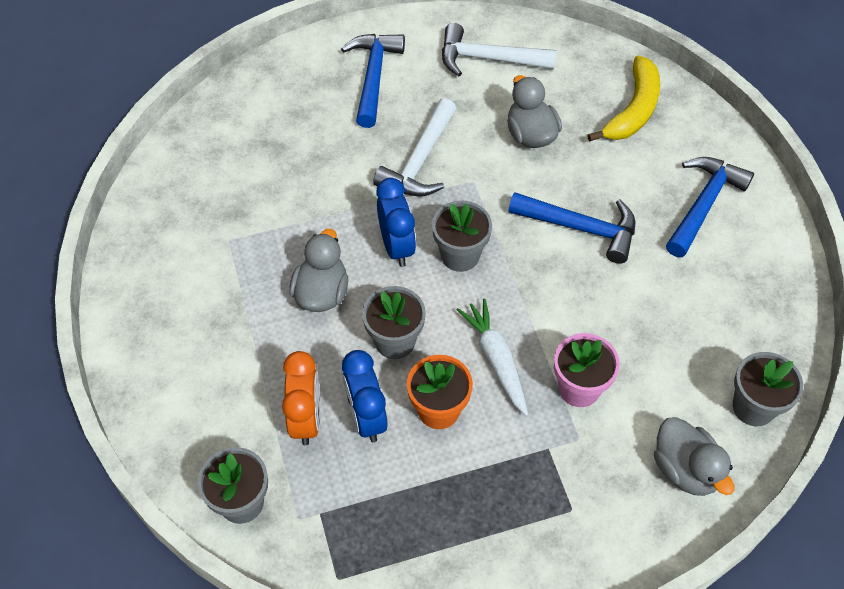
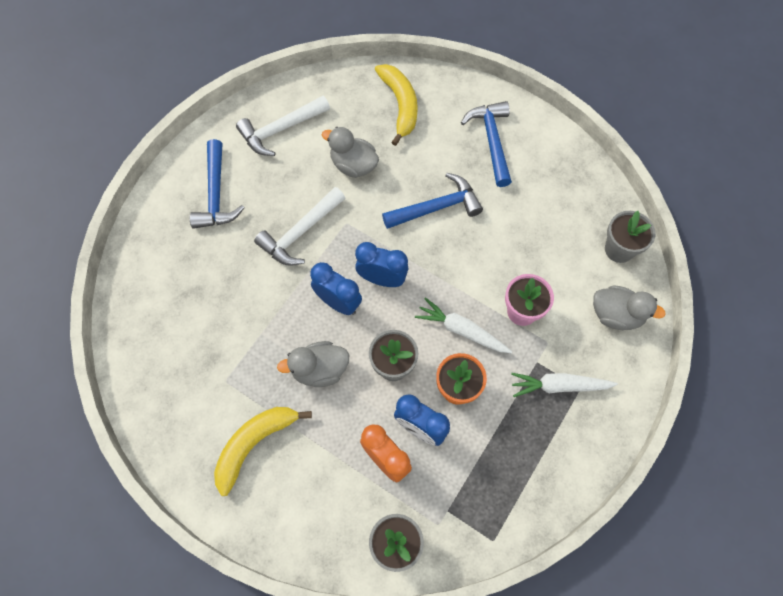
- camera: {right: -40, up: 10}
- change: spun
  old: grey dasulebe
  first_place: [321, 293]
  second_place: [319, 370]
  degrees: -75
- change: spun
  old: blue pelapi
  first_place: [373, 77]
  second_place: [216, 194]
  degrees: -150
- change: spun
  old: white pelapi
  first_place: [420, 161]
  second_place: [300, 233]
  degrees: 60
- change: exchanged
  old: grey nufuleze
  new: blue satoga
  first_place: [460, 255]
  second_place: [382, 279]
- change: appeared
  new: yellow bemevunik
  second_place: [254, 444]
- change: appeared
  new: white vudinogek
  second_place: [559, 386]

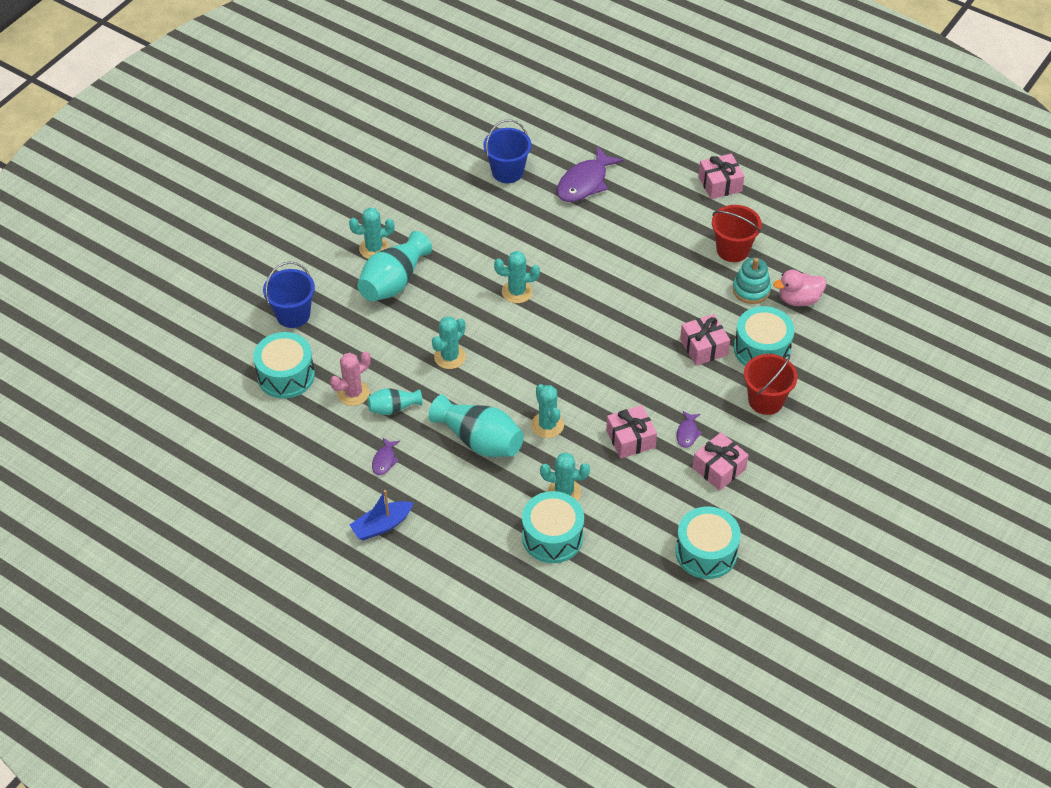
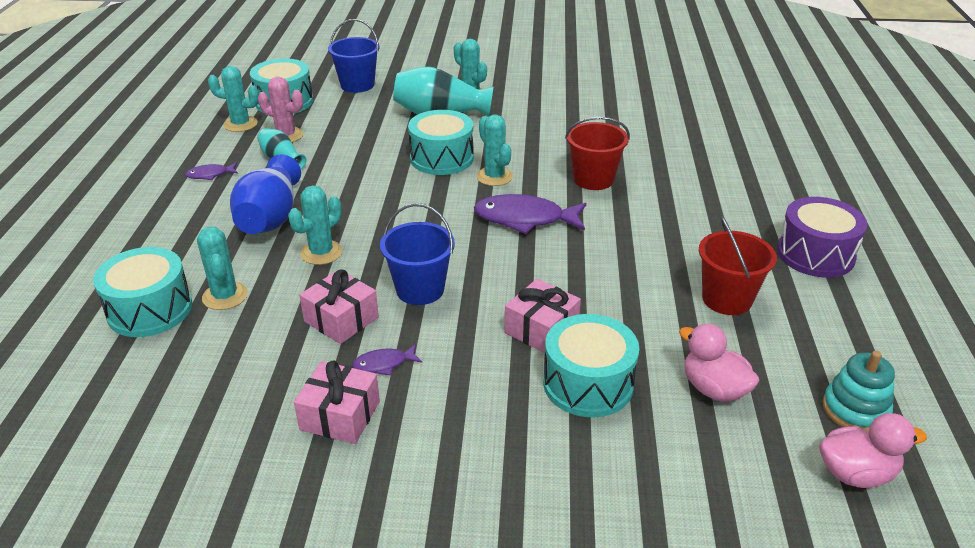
- camera: {right: 60, up: -15}
- change: missing
  old: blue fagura
  first_place: [382, 525]
- change: colour
  old: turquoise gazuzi
  new: blue gazuzi
  first_place: [479, 440]
  second_place: [270, 218]
- change: relocated
  old: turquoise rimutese
  first_place: [450, 357]
  second_place: [240, 124]
- change: relocated
  old: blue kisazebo
  first_place: [507, 172]
  second_place: [420, 289]
- change: relocated
  old: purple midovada
  first_place: [585, 183]
  second_place: [525, 219]
- change: relocated
  old: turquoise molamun
  first_place: [706, 552]
  second_place: [442, 158]
- change: exchanged
  old: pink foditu
  new: purple molamun
  first_place: [720, 184]
  second_place: [815, 254]
- change: relocated
  old: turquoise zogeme
  first_place: [751, 290]
  second_place: [855, 410]
- change: relocated
  old: red kisazebo
  first_place: [766, 400]
  second_place: [593, 179]
- change: appeared
  new: pink dasulebe
  second_place: [856, 473]

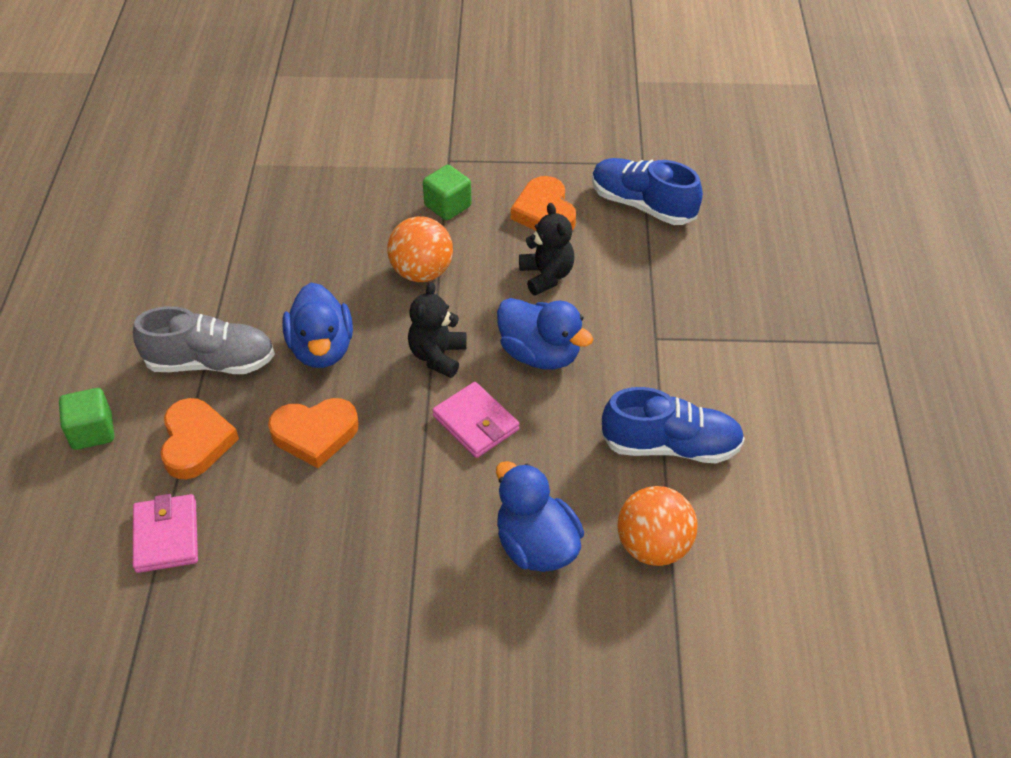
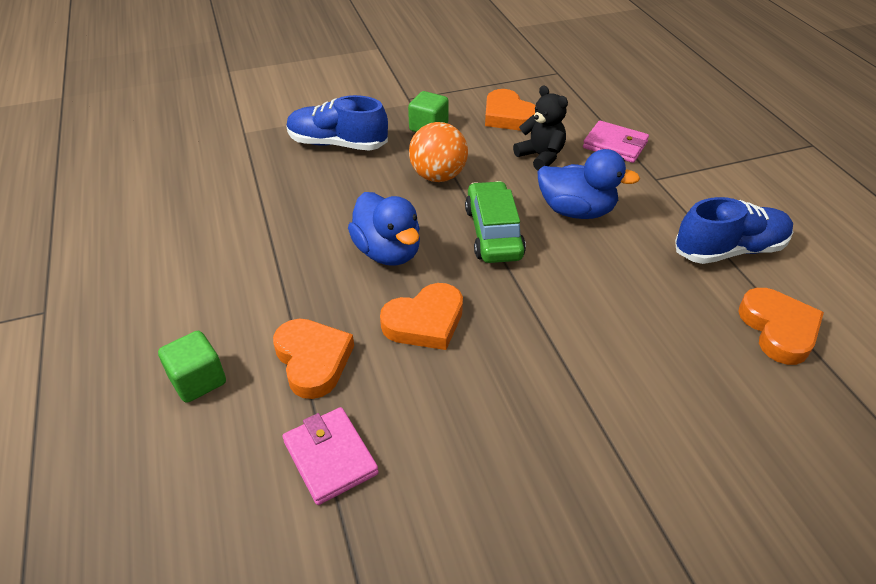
- camera: {right: -20, up: -5}
- change: missing
  old: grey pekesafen
  first_place: [211, 362]
- change: exchanged
  old: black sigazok
  new: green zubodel
  first_place: [437, 356]
  second_place: [493, 233]
- change: relocated
  old: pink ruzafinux
  first_place: [476, 423]
  second_place: [615, 145]
- change: missing
  old: blue dasulebe
  first_place: [536, 545]
- change: relocated
  old: blue pekesafen
  first_place: [642, 205]
  second_place: [337, 144]
- change: exchanged
  old: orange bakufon
  new: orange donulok
  first_place: [653, 546]
  second_place: [778, 329]

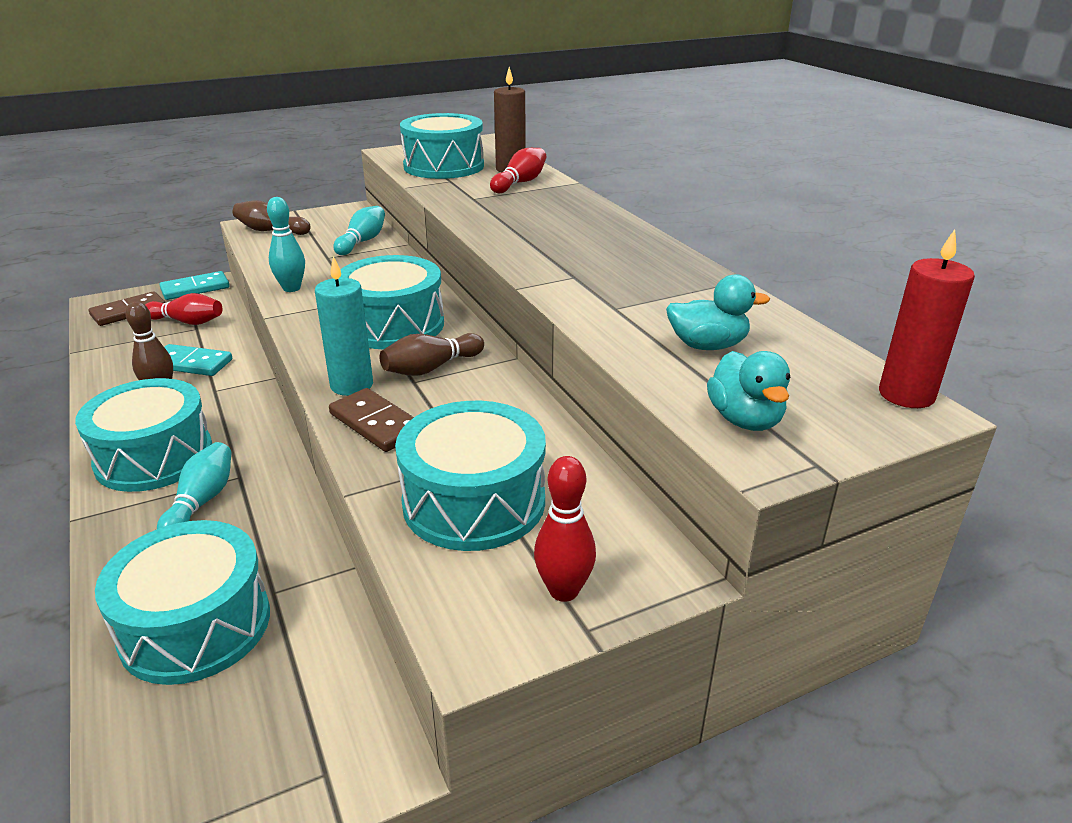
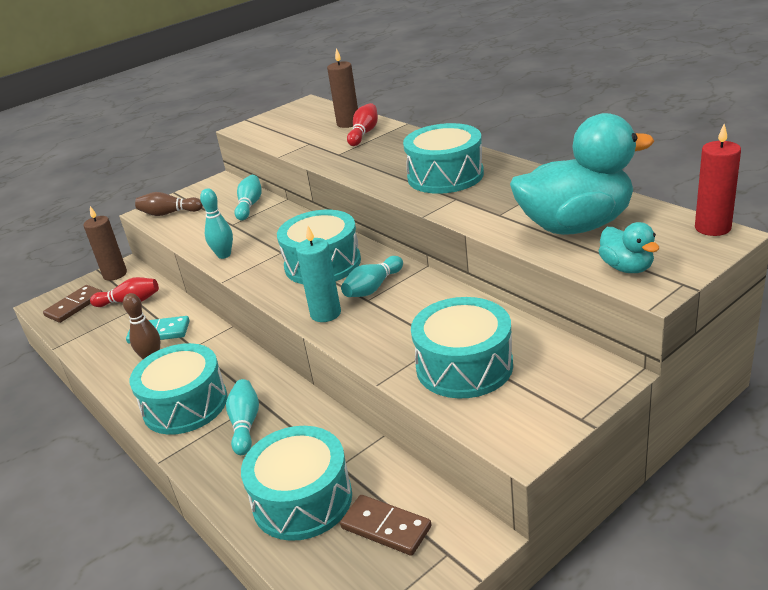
- camera: {right: -10, up: 0}
- change: exchanged
  old: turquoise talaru
  new: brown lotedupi
  first_place: [195, 289]
  second_place: [115, 274]
- change: relocated
  old: brown talaru
  first_place: [376, 424]
  second_place: [386, 527]
- change: colour
  old: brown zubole
  new: turquoise zubole
  first_place: [431, 368]
  second_place: [373, 288]
- change: relocated
  old: turquoise molamun
  first_place: [444, 166]
  second_place: [445, 176]
- change: missing
  old: red zubole
  first_place: [564, 590]
- change: size
  old: turquoise dasulebe
  first_place: [707, 345]
  second_place: [575, 226]
  factor: 2.16

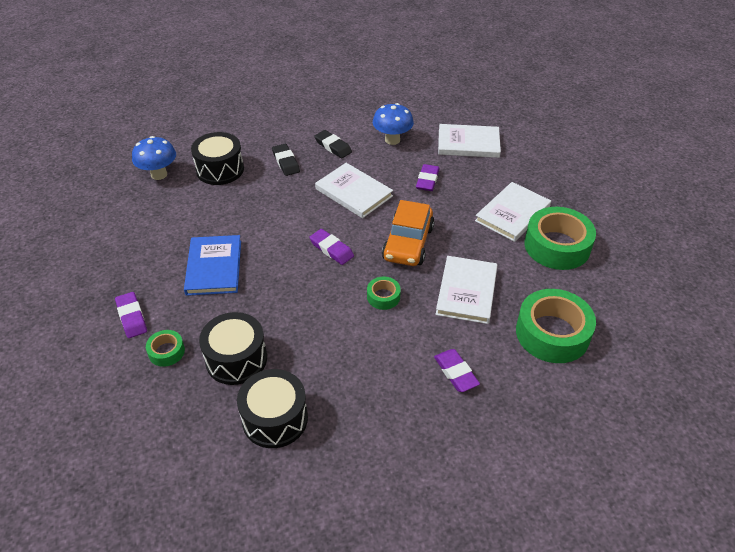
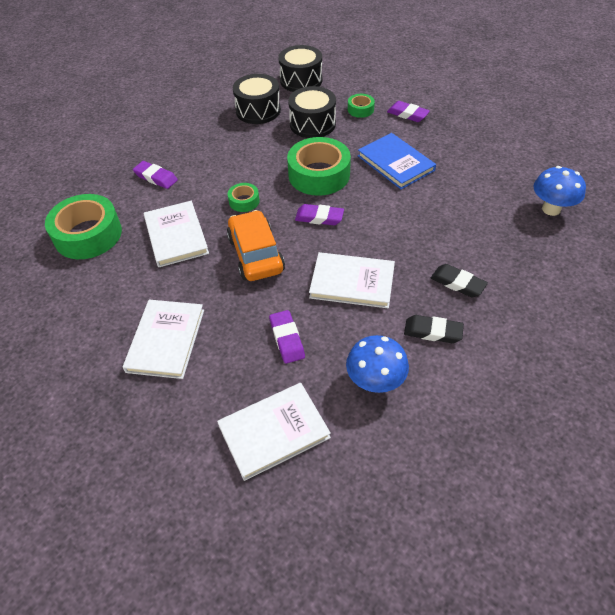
- camera: {right: 150, up: 5}
- change: relocated
  old: black molamun
  first_place: [220, 169]
  second_place: [301, 80]
- change: relocated
  old: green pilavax
  first_place: [557, 246]
  second_place: [319, 174]

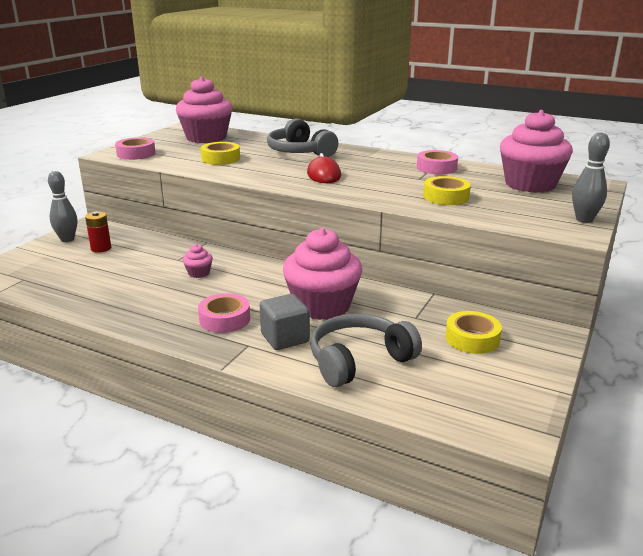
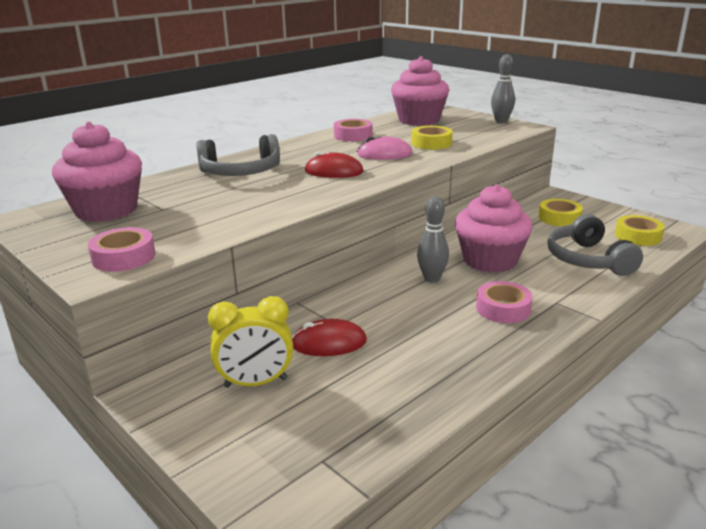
- camera: {right: -70, up: 0}
- change: relocated
  old: grey zubole
  first_place: [67, 239]
  second_place: [432, 279]
- change: exchanged
  old: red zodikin
  new: yellow satoga
  first_place: [101, 248]
  second_place: [255, 383]
- change: missing
  old: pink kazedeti
  first_place: [199, 273]
- change: relocated
  old: yellow pilavax
  first_place: [221, 158]
  second_place: [637, 236]
- change: missing
  old: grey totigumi
  first_place: [285, 338]
- change: appeared
  new: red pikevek
  second_place: [329, 343]
- change: appeared
  new: pink pikevek
  second_place: [384, 154]

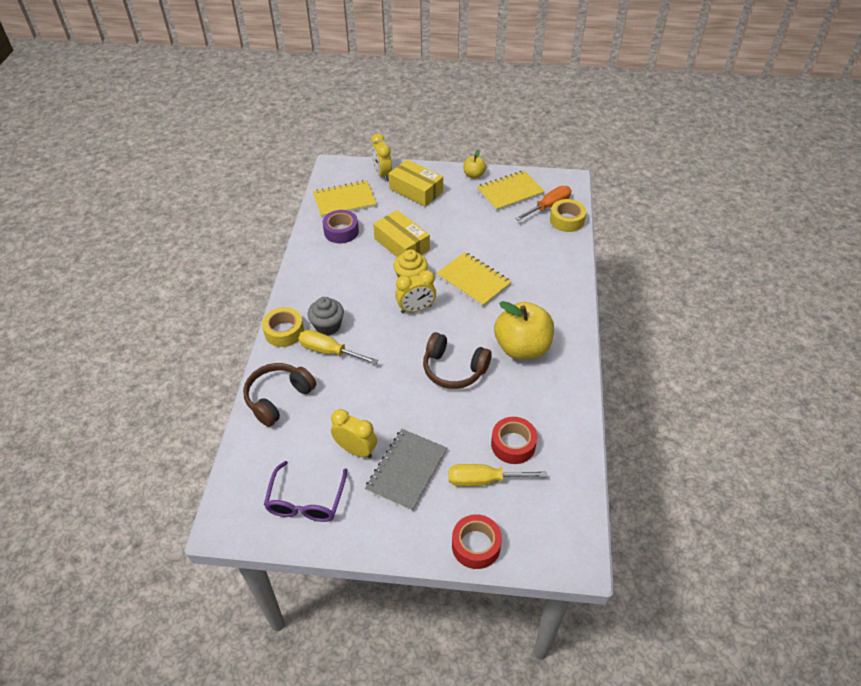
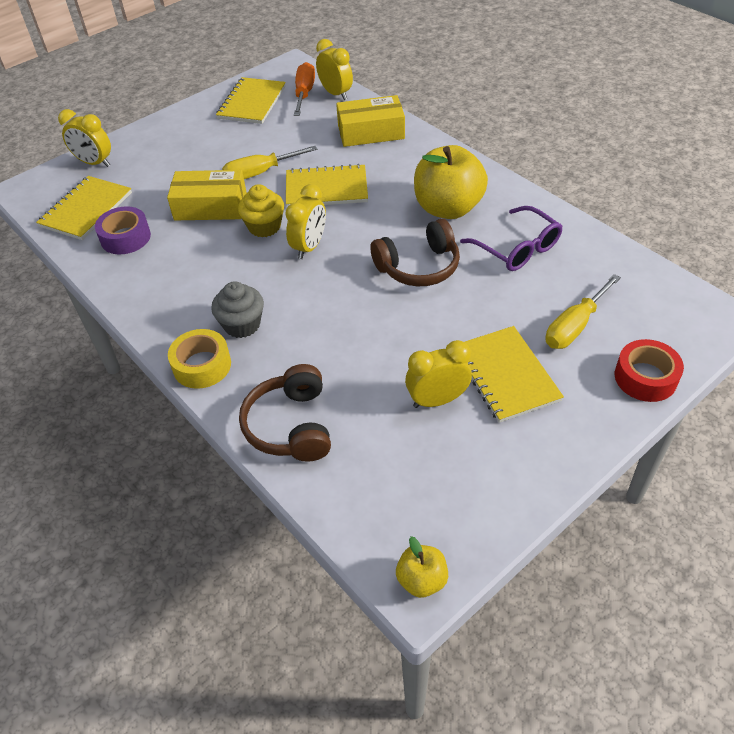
- camera: {right: -45, up: 0}
- change: relocated
  old: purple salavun
  first_place: [306, 501]
  second_place: [517, 248]
- change: relocated
  old: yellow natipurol
  first_place: [329, 351]
  second_place: [260, 173]
- change: colour
  old: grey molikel
  new: yellow molikel
  first_place: [406, 470]
  second_place: [505, 375]
- change: relocated
  old: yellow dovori
  first_place: [416, 190]
  second_place: [371, 132]
- change: relocated
  old: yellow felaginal
  first_place: [474, 175]
  second_place: [421, 580]
- change: missing
  old: red pilavax
  first_place: [513, 444]
- change: exchanged
  old: yellow pilavax
  new: yellow satoga
  first_place: [567, 220]
  second_place: [336, 94]

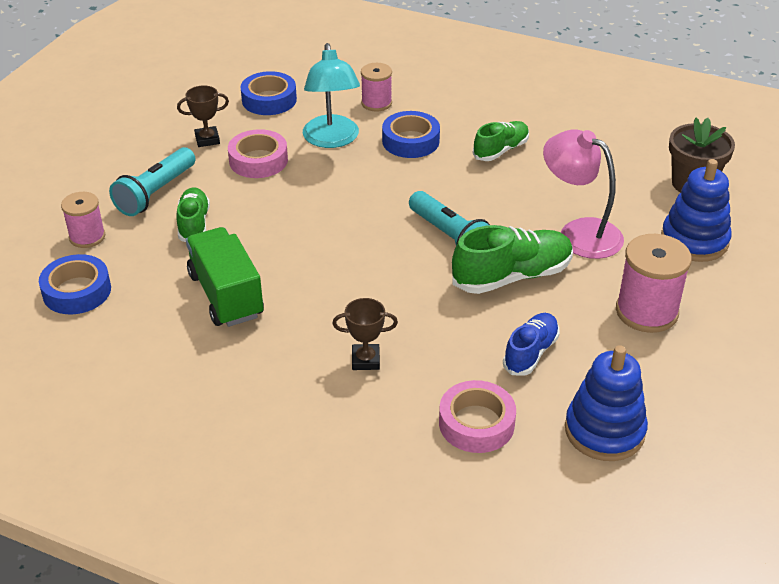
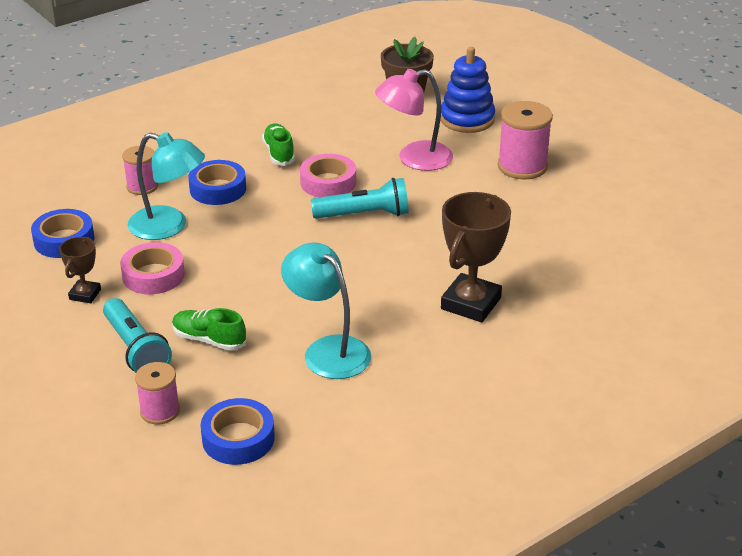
- camera: {right: -60, up: -5}
- change: exchanged
  old: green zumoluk
  new: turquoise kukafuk
  first_place: [226, 295]
  second_place: [328, 350]
- change: size
  old: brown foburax
  first_place: [365, 360]
  second_place: [471, 303]
  factor: 1.89
- change: relocated
  old: pink pilavax
  first_place: [476, 423]
  second_place: [328, 182]
- change: missing
  old: green pekesafen
  first_place: [512, 276]
- change: missing
  old: blue pekesafen
  first_place: [530, 353]
- change: missing
  old: blue zogeme
  first_place: [604, 431]

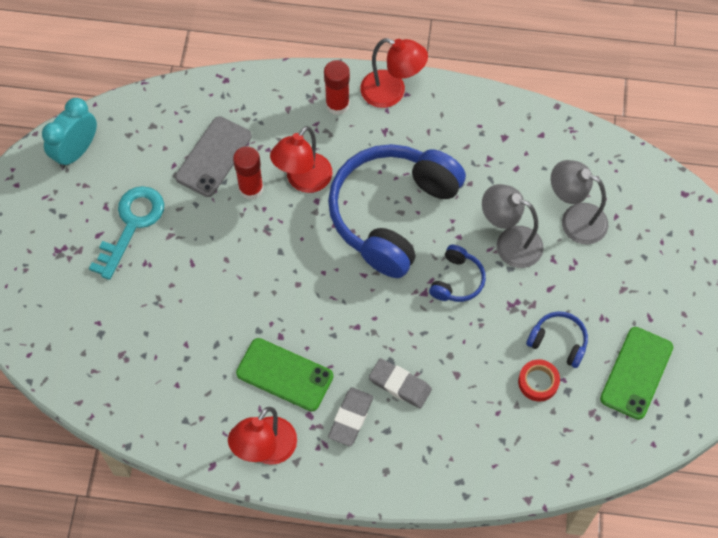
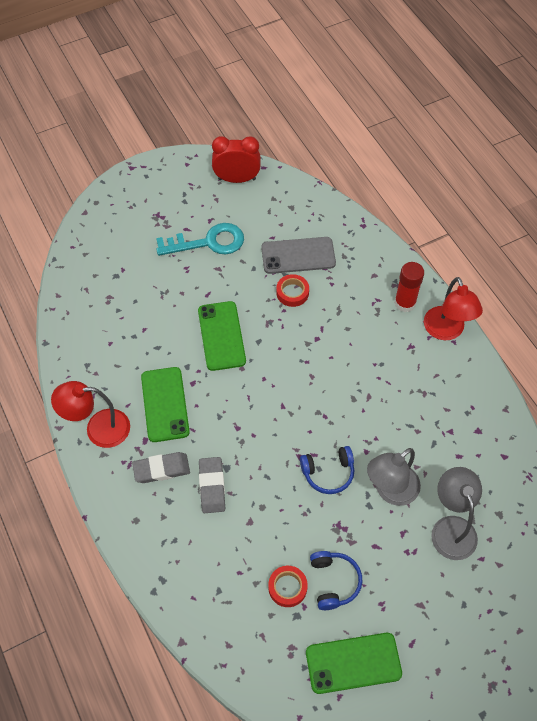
- camera: {right: 55, up: -5}
- change: colour
  old: turquoise satoga
  new: red satoga
  first_place: [76, 151]
  second_place: [237, 179]
- change: exchanged
  old: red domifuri
  new: red pilavax
  first_place: [251, 189]
  second_place: [292, 293]
- change: missing
  old: red kukafuk
  first_place: [303, 180]
- change: missing
  old: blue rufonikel
  first_place: [392, 214]
- change: spun
  old: grey kukafuk
  first_place: [509, 243]
  second_place: [390, 491]
  degrees: -120
- change: appeared
  new: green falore
  second_place: [221, 336]

